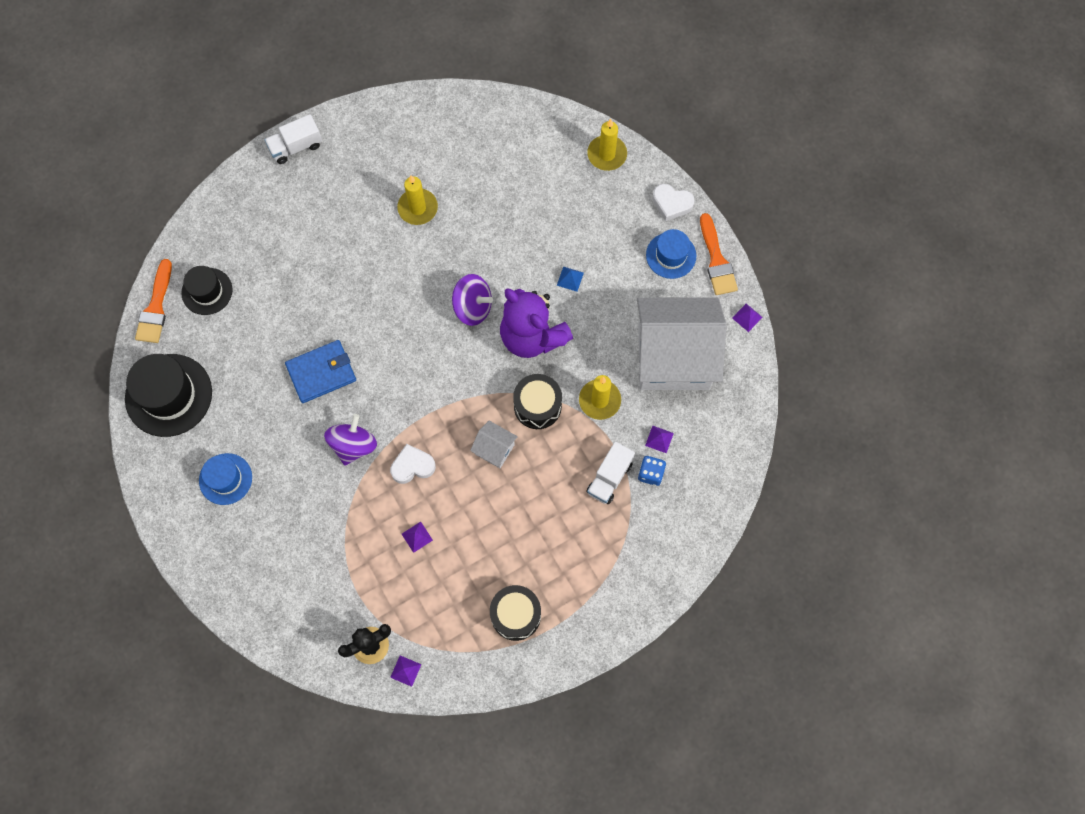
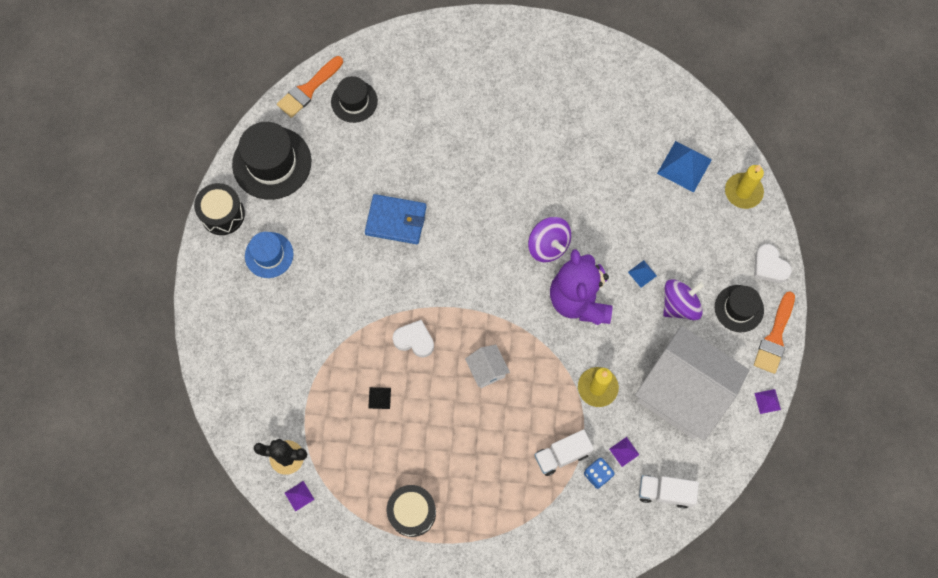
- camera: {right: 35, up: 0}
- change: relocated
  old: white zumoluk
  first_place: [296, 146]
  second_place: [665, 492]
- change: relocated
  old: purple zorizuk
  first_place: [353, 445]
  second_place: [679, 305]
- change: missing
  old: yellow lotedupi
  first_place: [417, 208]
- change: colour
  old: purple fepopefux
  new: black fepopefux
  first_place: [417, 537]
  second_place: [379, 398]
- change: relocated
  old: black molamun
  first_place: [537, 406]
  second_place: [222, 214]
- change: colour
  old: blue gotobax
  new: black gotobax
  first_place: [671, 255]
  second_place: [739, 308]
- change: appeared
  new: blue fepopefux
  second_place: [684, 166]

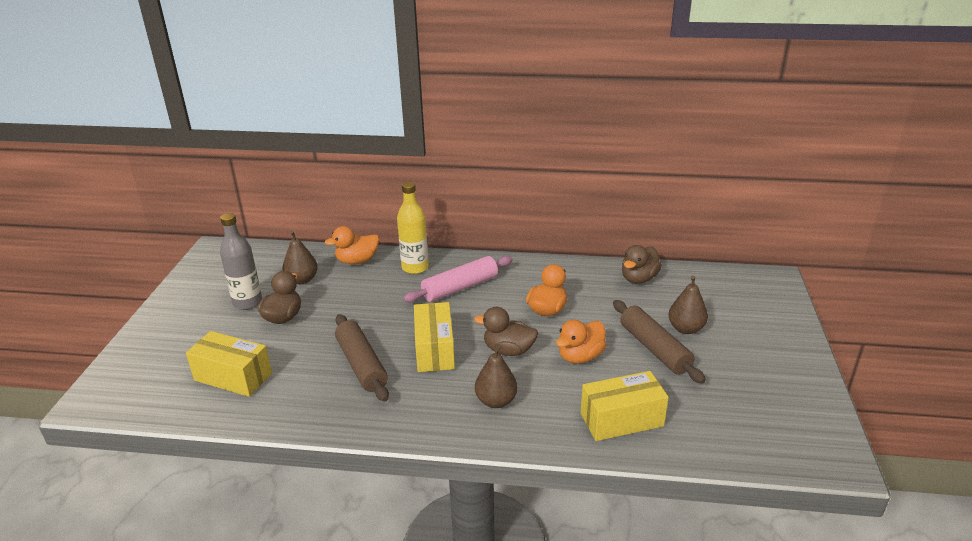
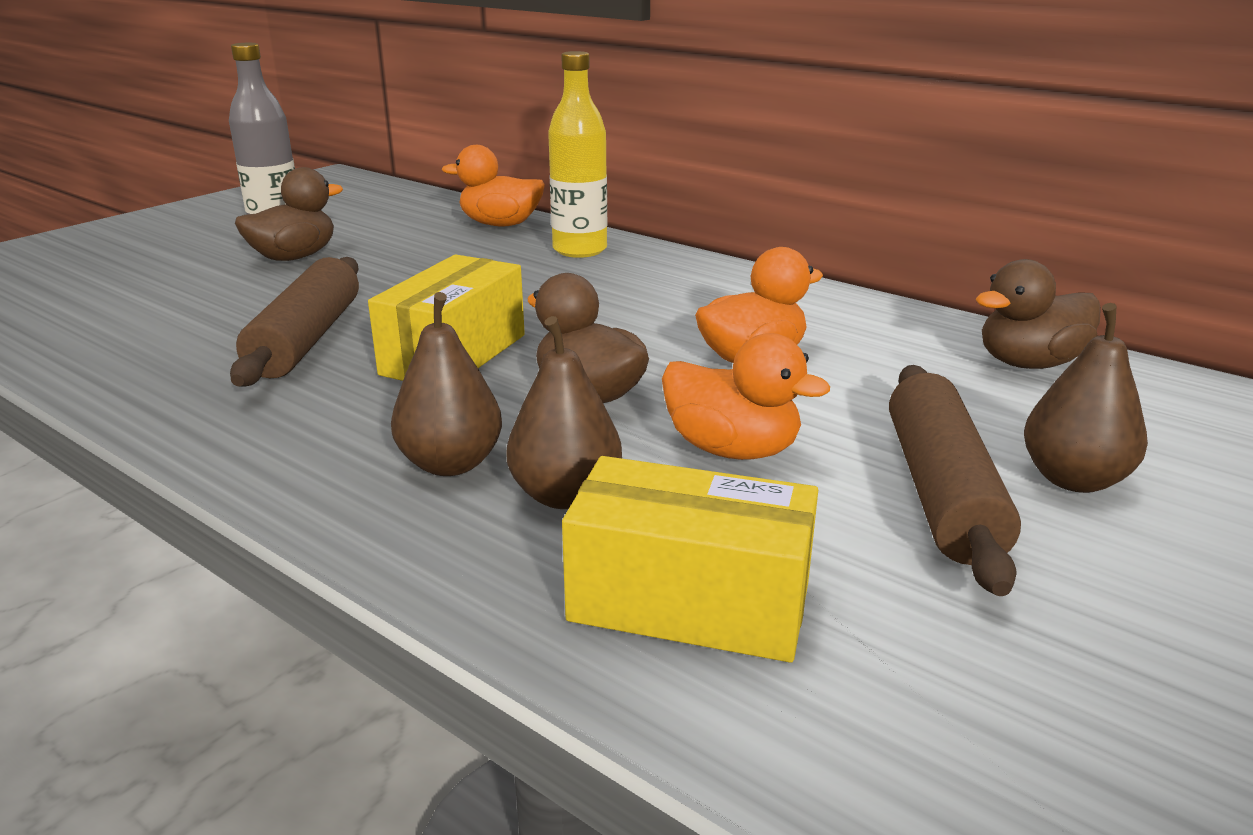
- camera: {right: 30, up: -5}
- change: missing
  old: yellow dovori
  first_place: [233, 377]
- change: relocated
  old: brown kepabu
  first_place: [302, 280]
  second_place: [565, 495]
- change: missing
  old: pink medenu
  first_place: [460, 287]
- change: spun
  old: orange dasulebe
  first_place: [580, 356]
  second_place: [732, 449]
  degrees: -135

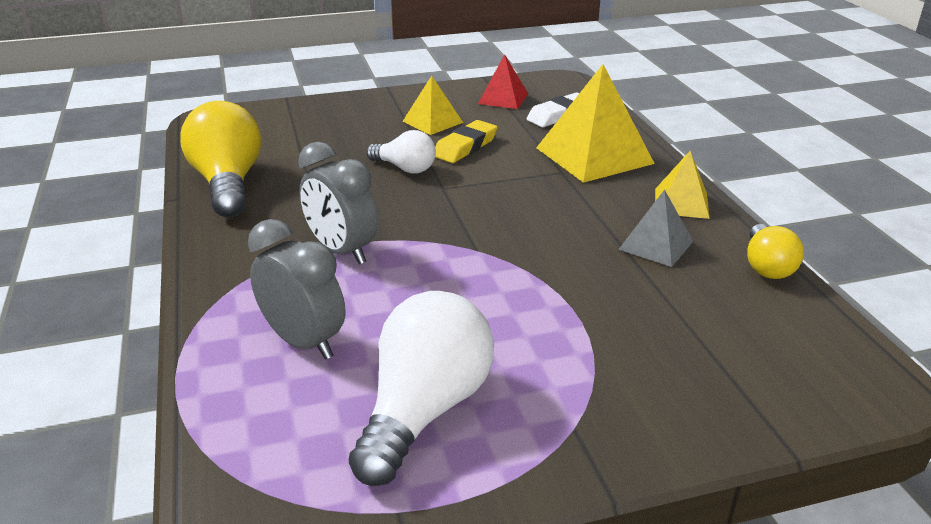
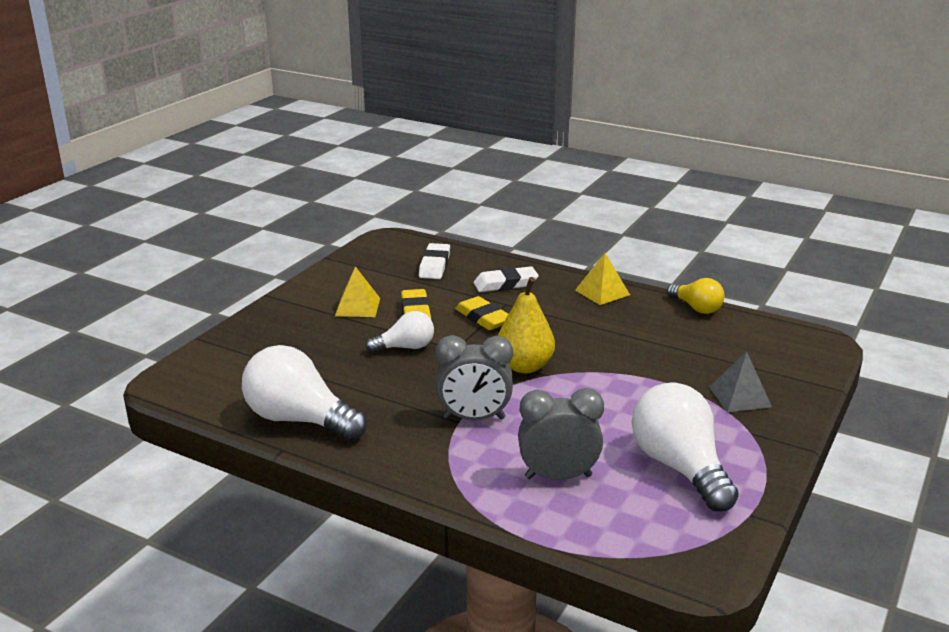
- camera: {right: -45, up: -5}
- change: colour
  old: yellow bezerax
  new: white bezerax
  first_place: [228, 183]
  second_place: [299, 420]
- change: missing
  old: red fepopefux
  first_place: [503, 98]
- change: exchanged
  old: yellow fepopefux
  new: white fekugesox
  first_place: [594, 155]
  second_place: [505, 284]
- change: relocated
  old: grey fepopefux
  first_place: [656, 245]
  second_place: [740, 396]
- change: appeared
  new: yellow fekugesox
  second_place: [483, 318]
- change: appeared
  new: yellow kepabu
  second_place: [524, 366]

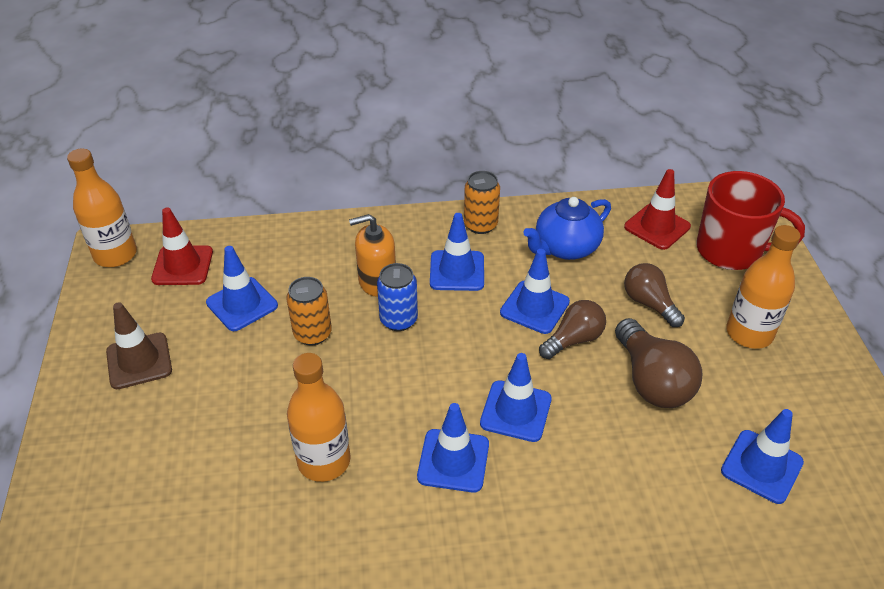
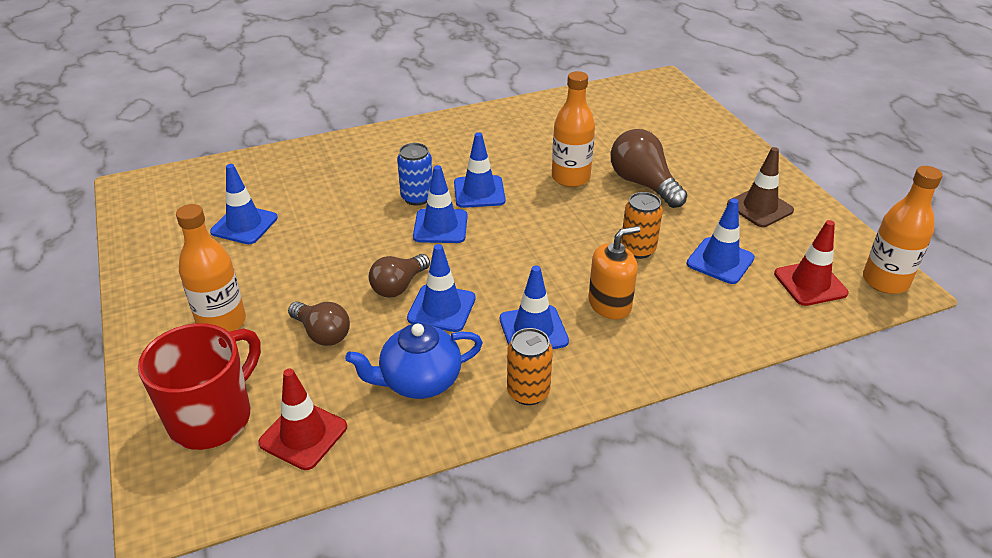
- camera: {right: 165, up: -5}
- change: relocated
  old: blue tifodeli
  first_place: [398, 320]
  second_place: [417, 197]
- change: spun
  old: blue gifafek
  first_place: [565, 248]
  second_place: [419, 381]
  degrees: -150
- change: relocated
  old: brown bezerax
  first_place: [652, 381]
  second_place: [643, 184]
- change: spun
  old: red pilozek
  first_place: [731, 251]
  second_place: [213, 417]
  degrees: 120

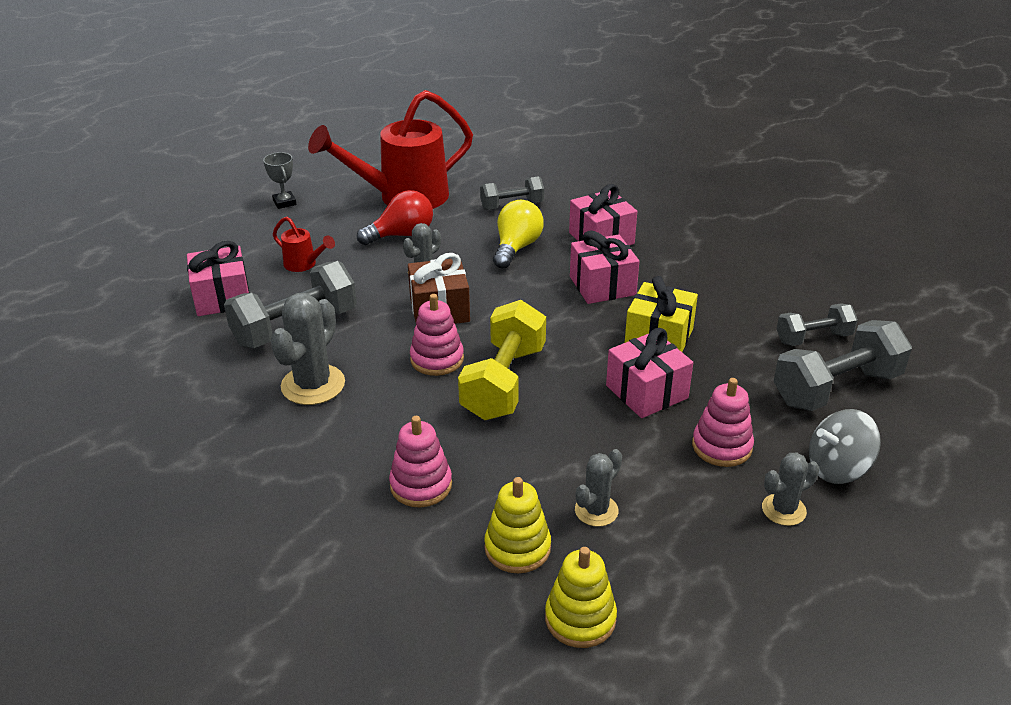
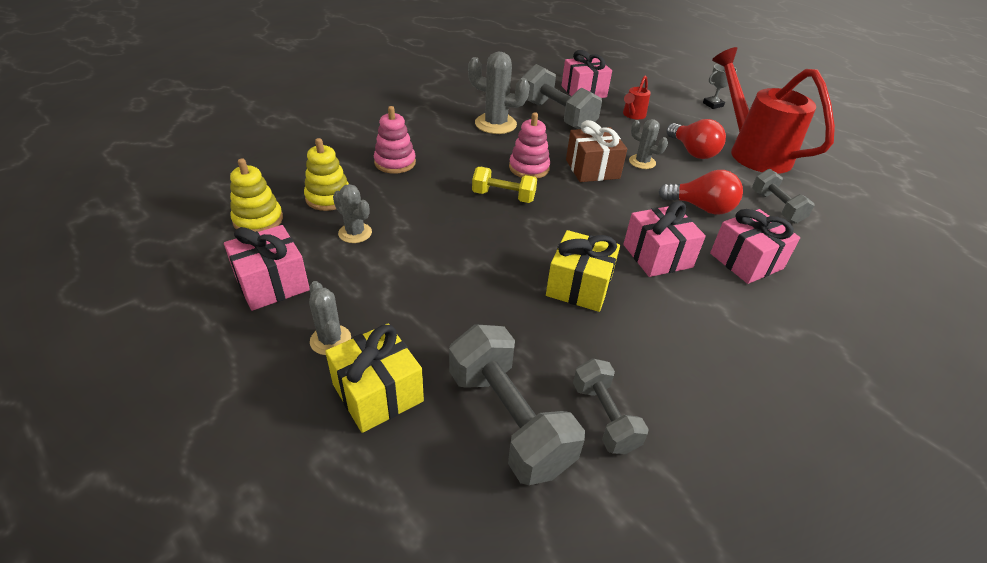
- camera: {right: 85, up: 5}
- change: size
  old: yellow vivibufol
  first_place: [504, 382]
  second_place: [503, 196]
  factor: 0.59
- change: colour
  old: yellow bezerax
  new: red bezerax
  first_place: [516, 248]
  second_place: [701, 208]
- change: relocated
  old: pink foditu
  first_place: [646, 392]
  second_place: [272, 283]
- change: missing
  old: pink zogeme
  first_place: [721, 446]
- change: exchanged
  old: grey zorizuk
  new: yellow foditu
  first_place: [837, 468]
  second_place: [378, 393]

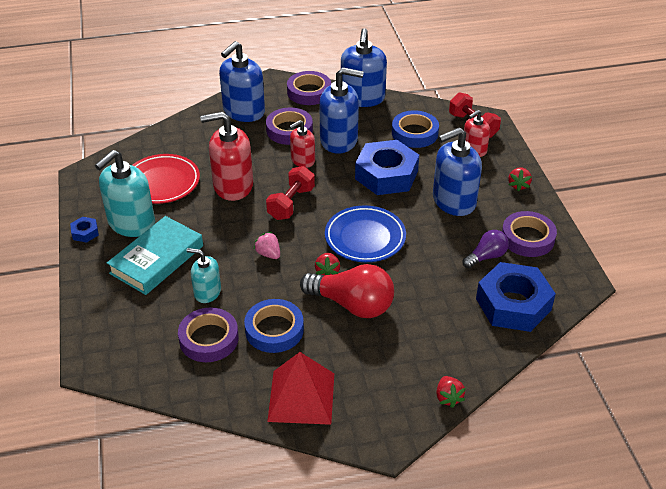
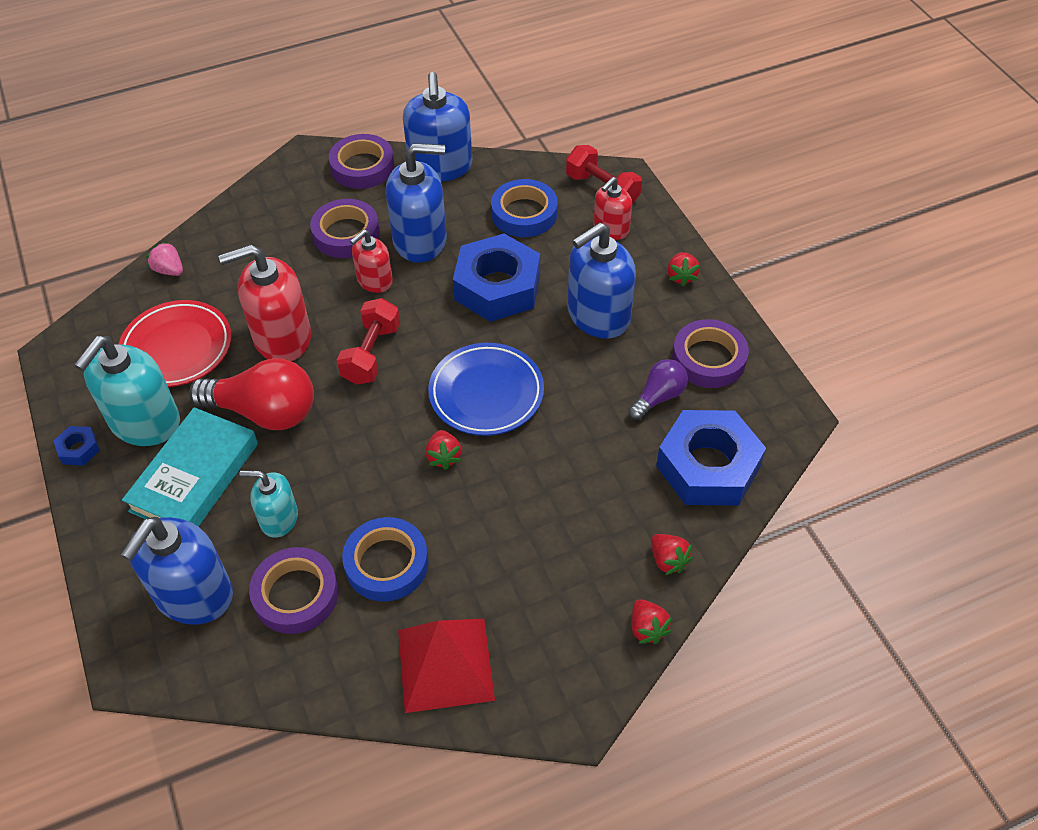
- camera: {right: -10, up: 10}
- change: relocated
  old: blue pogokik
  first_place: [243, 111]
  second_place: [193, 594]
- change: relocated
  old: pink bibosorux
  first_place: [268, 254]
  second_place: [169, 270]
- change: relocated
  old: red bezerax
  first_place: [352, 304]
  second_place: [264, 412]
- change: appeared
  new: red bibosorux
  second_place: [668, 560]

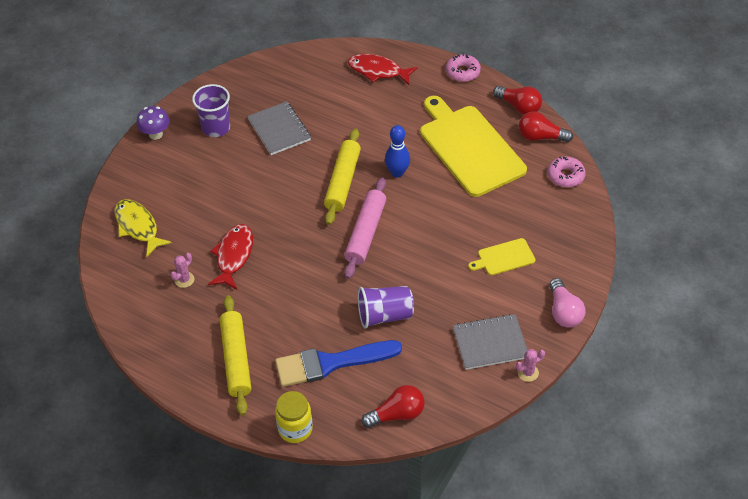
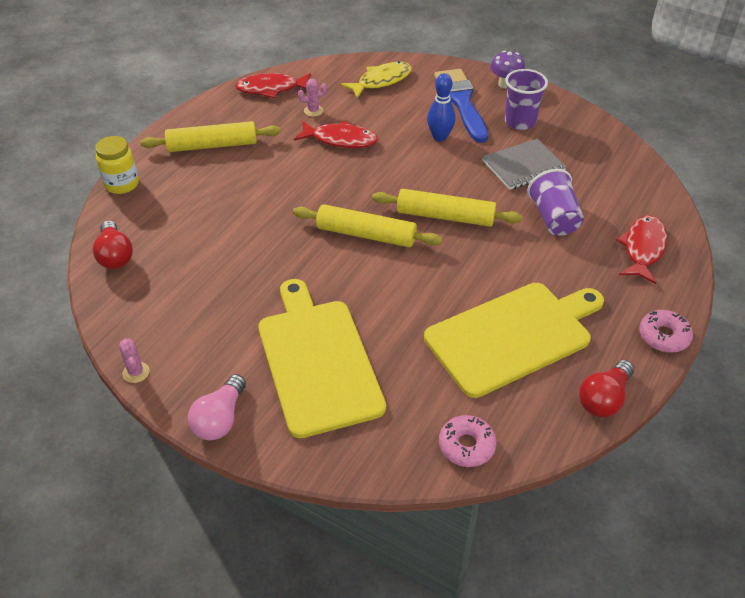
- camera: {right: 90, up: -5}
- change: spun
  old: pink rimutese
  first_place: [184, 279]
  second_place: [313, 111]
  degrees: -45
- change: relocated
  old: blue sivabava
  first_place: [331, 363]
  second_place: [461, 102]
- change: colour
  old: pink medenu
  new: yellow medenu
  first_place: [365, 233]
  second_place: [366, 234]
- change: relocated
  old: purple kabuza
  first_place: [385, 315]
  second_place: [554, 218]
- change: relocated
  old: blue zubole
  first_place: [397, 172]
  second_place: [440, 137]
- change: missing
  old: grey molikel
  first_place: [490, 343]
- change: size
  old: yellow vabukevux
  first_place: [504, 257]
  second_place: [318, 361]
  factor: 2.22
- change: missing
  old: red bezerax
  first_place: [540, 137]
- change: spun
  old: pink bezerax
  first_place: [563, 311]
  second_place: [220, 419]
  degrees: -60
- change: appeared
  new: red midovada
  second_place: [271, 89]

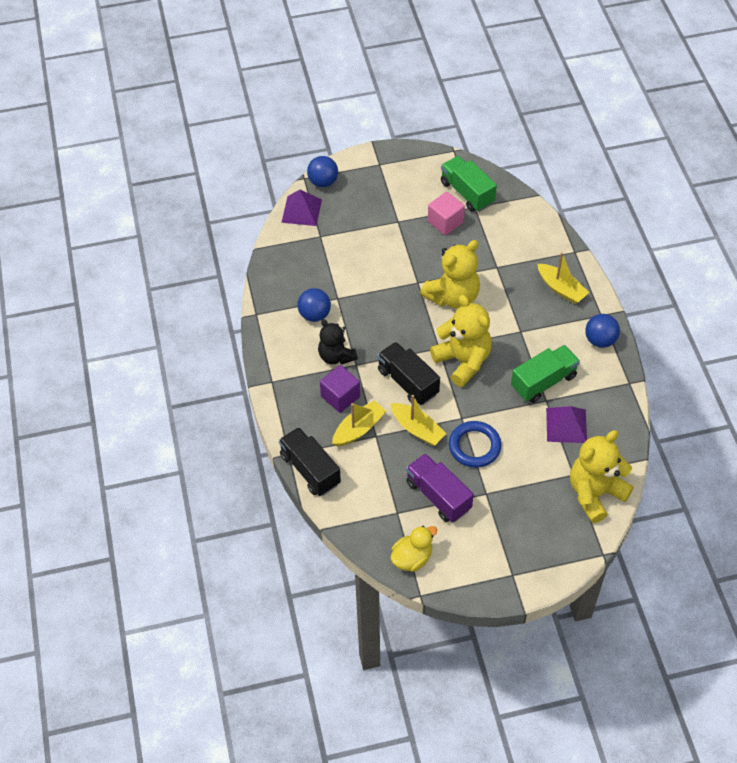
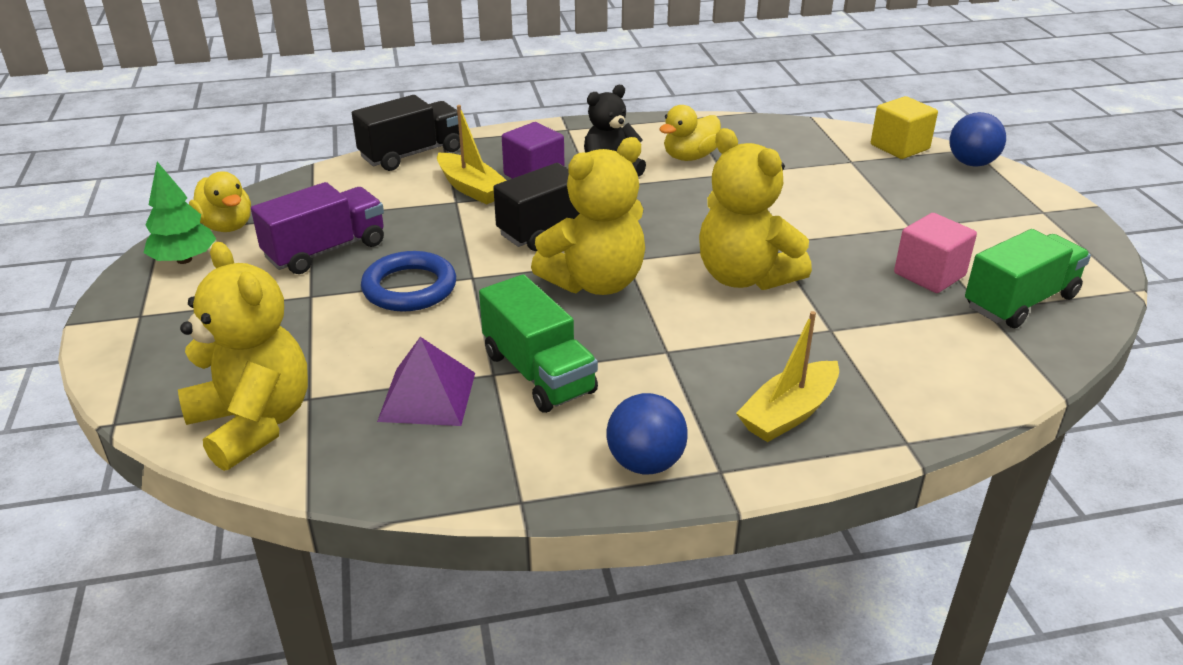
- camera: {right: 90, up: -20}
- change: exchanged
  old: purple fepopefux
  new: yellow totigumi
  first_place: [301, 210]
  second_place: [899, 147]
- change: exchanged
  old: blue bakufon
  new: yellow dasulebe
  first_place: [314, 314]
  second_place: [690, 157]
- change: missing
  old: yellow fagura
  first_place: [417, 429]
- change: appeared
  new: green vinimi
  second_place: [184, 260]

